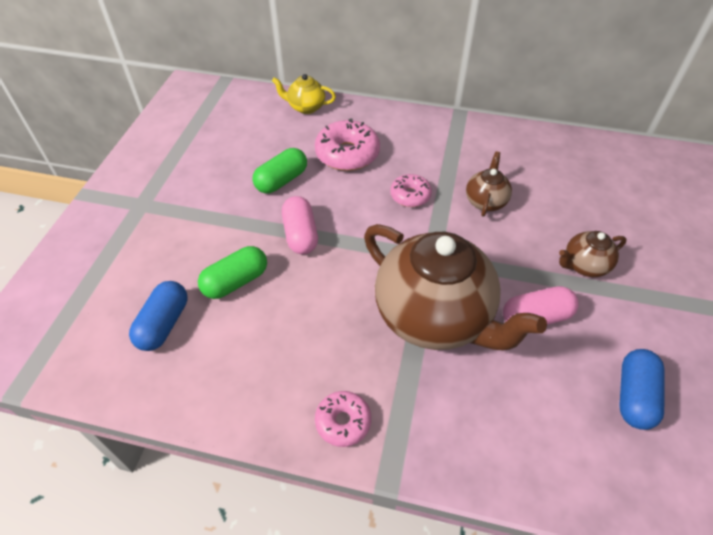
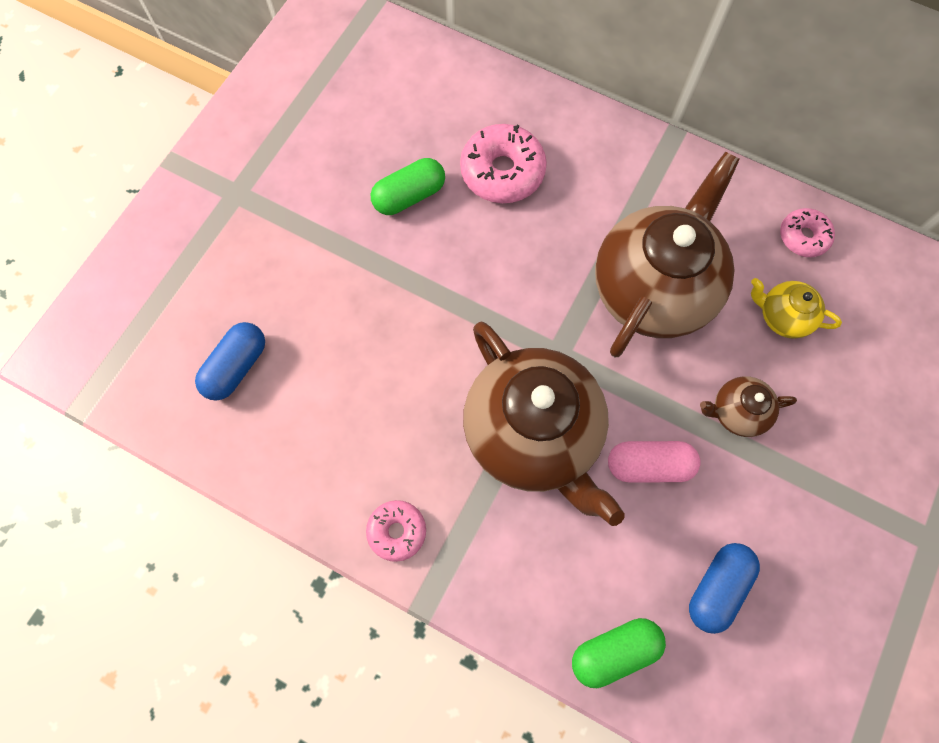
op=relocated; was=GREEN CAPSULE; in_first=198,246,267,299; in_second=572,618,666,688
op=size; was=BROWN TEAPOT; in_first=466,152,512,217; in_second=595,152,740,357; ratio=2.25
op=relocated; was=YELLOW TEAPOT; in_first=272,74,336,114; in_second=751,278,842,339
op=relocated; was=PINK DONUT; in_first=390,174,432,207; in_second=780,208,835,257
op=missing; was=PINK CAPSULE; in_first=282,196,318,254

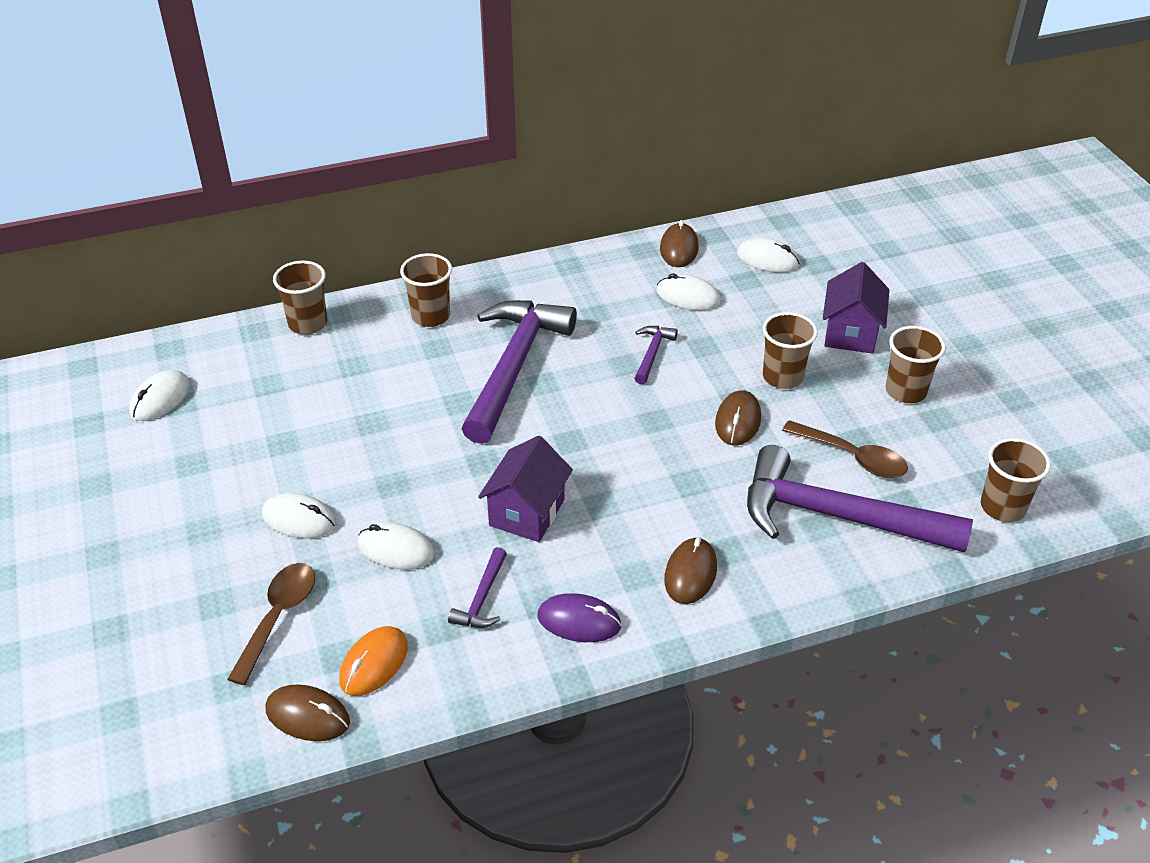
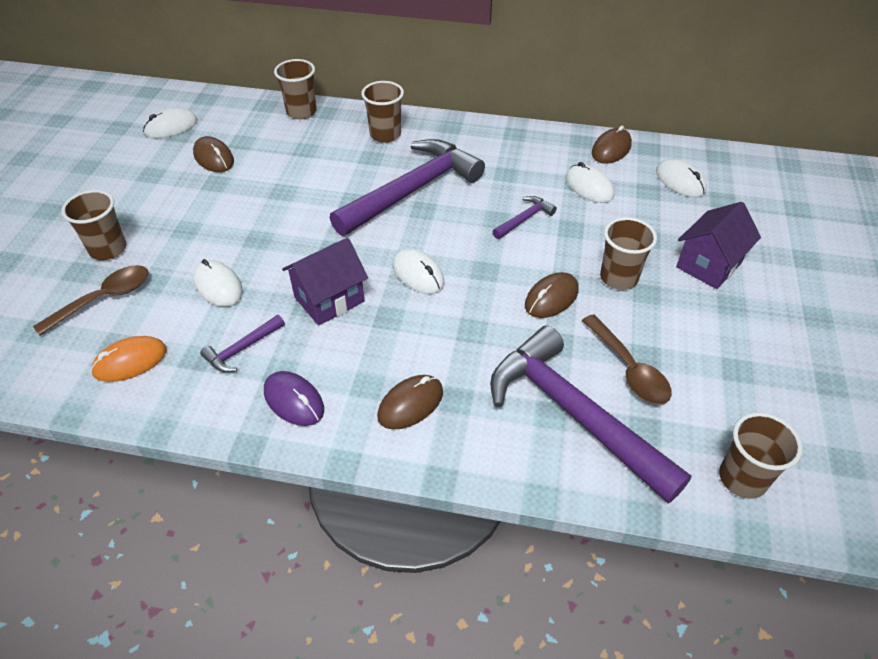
op=relocated; was=BROWN CUP; in_first=886,326,946,403; in_second=61,190,127,260
op=relocated; was=BROWN MOUSE; in_first=265,684,350,741; in_second=193,136,234,172
op=relocated; was=WHITE MOUSE; in_first=262,493,336,539; in_second=393,249,444,294

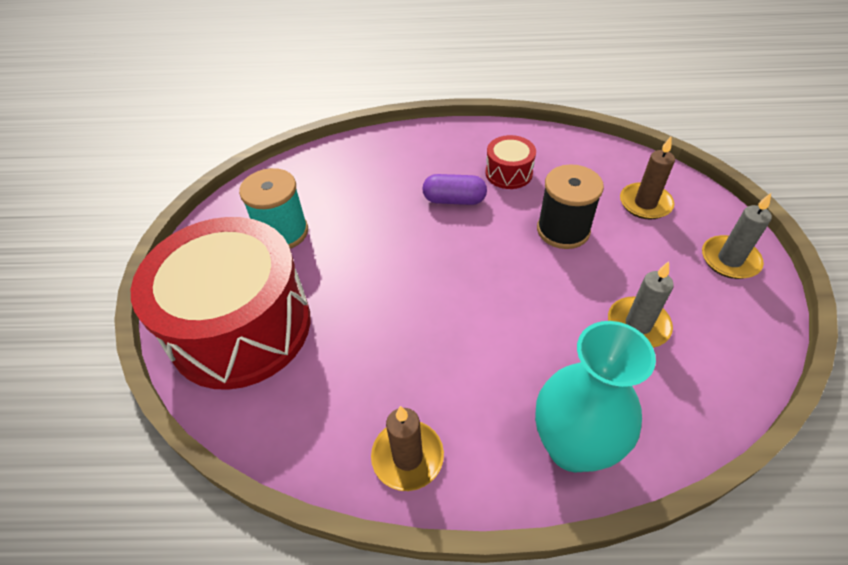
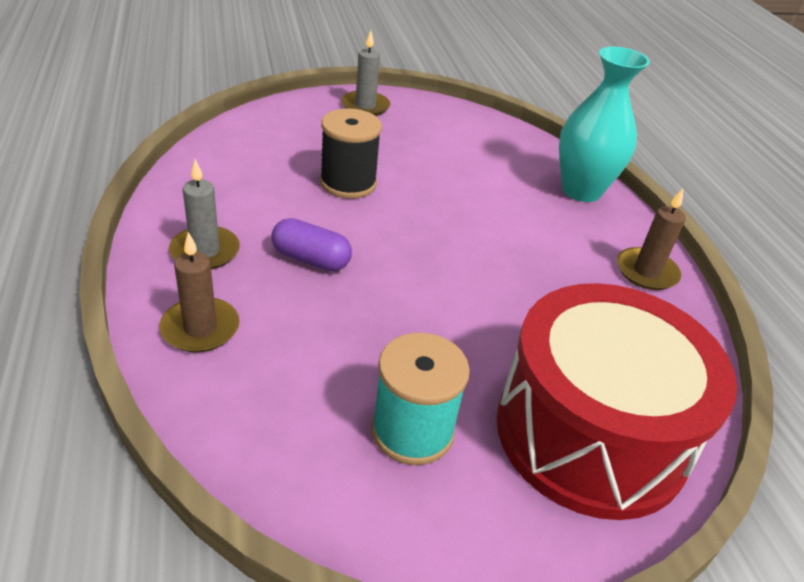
op=relocated; was=BROWN CANDLE; in_first=620,137,675,220; in_second=159,232,240,353
op=relocated; was=GREY CANDLE; in_first=608,261,674,348; in_second=169,159,240,270
op=spun; was=PURPLE CAPSULE; in_first=422,174,487,205; in_second=271,218,352,271; clockwise=-60
op=missing; was=RED DRUM; in_first=486,135,536,189

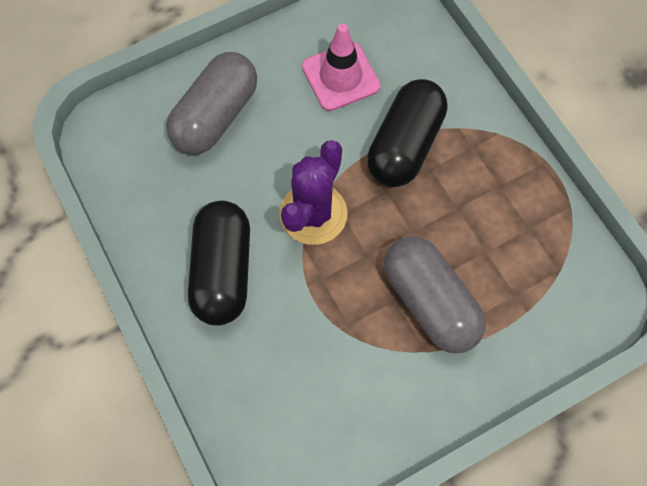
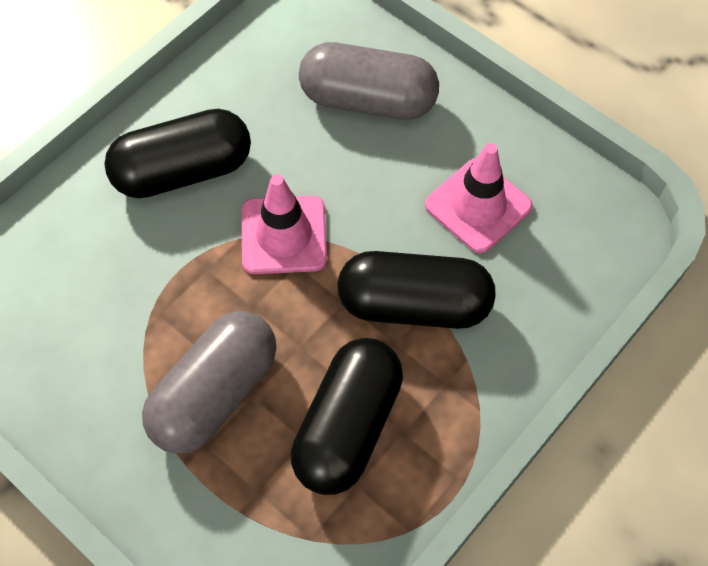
op=exchanged; was=PURPLE CACTUS; now=PINK TRAFFIC CONE; in_first=279,140,348,245; in_second=242,174,327,274
op=appeared; now=BLACK CAPSULE; in_second=291,338,403,495

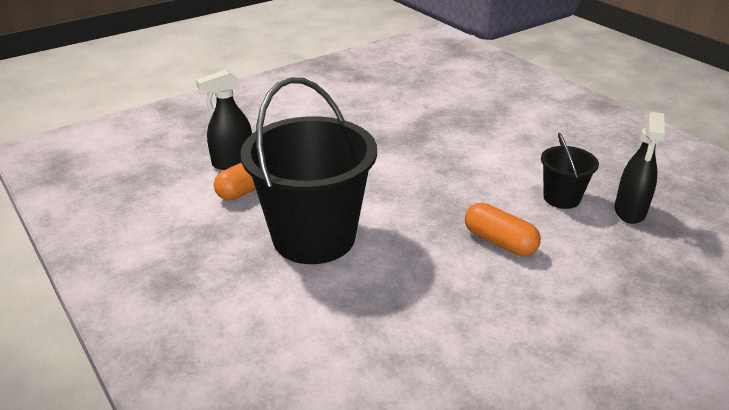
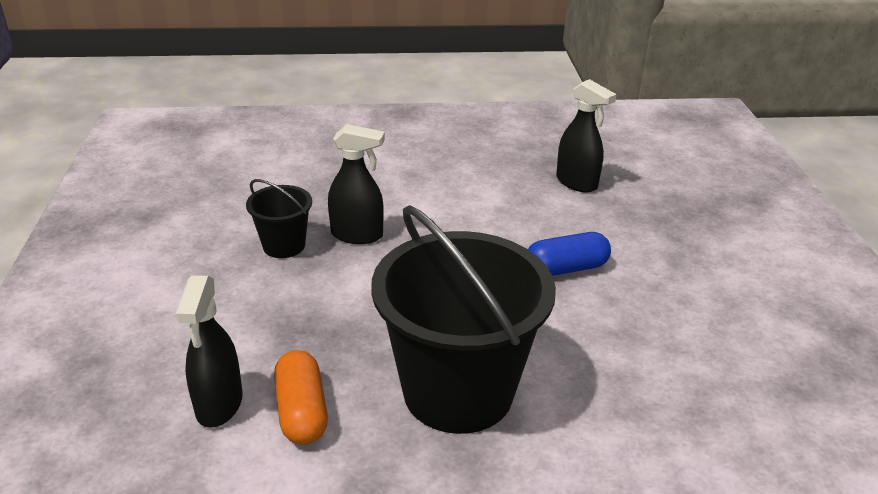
op=relocated; was=BLACK BUCKET; in_first=541,133,599,209; in_second=246,179,312,258
op=appeared; now=BLACK SPRAY BOTTLE; in_second=328,124,385,244
op=colour; was=ORANGE CAPSULE; now=BLUE CAPSULE; in_first=465,203,541,256; in_second=528,232,611,276

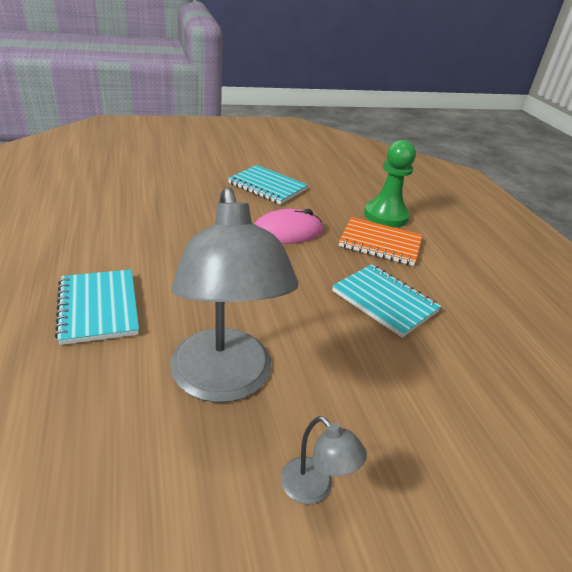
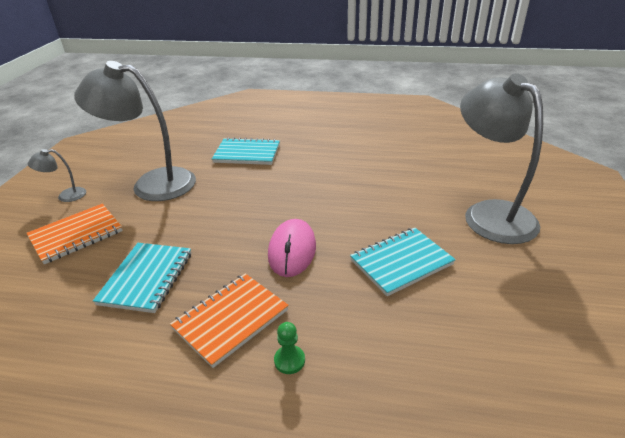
op=appeared; now=ORANGE NOTEBOOK; in_second=27,204,123,264
op=spun; was=TURQUOISE NOTEBOOK; in_first=332,264,441,338; in_second=93,243,191,313; clockwise=-60
op=size; was=GREEN PAWN; in_first=364,140,416,227; in_second=274,322,305,374; ratio=0.45
op=appeared; now=GREY LAMP; in_second=460,73,543,244

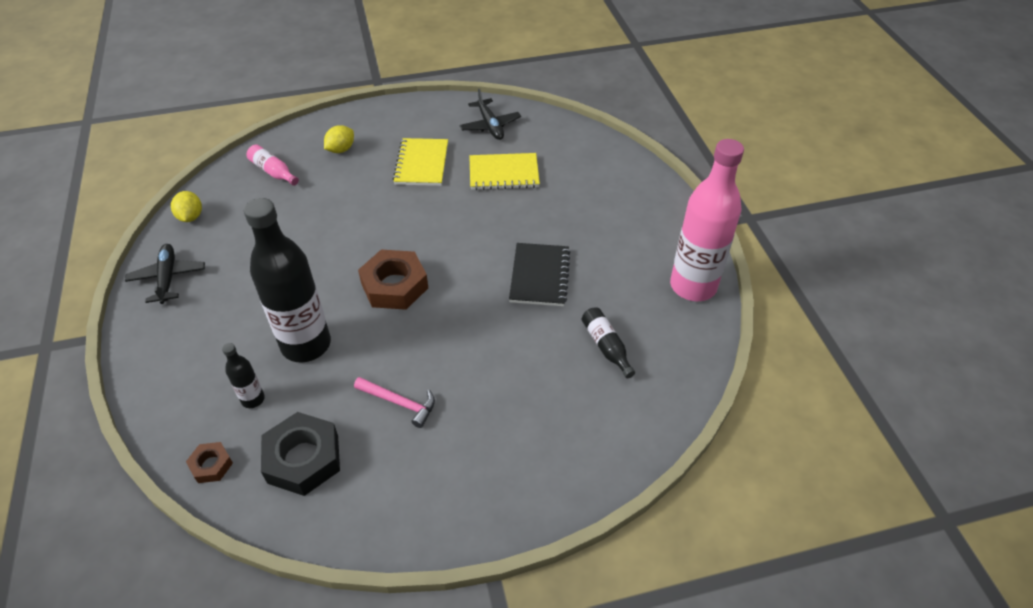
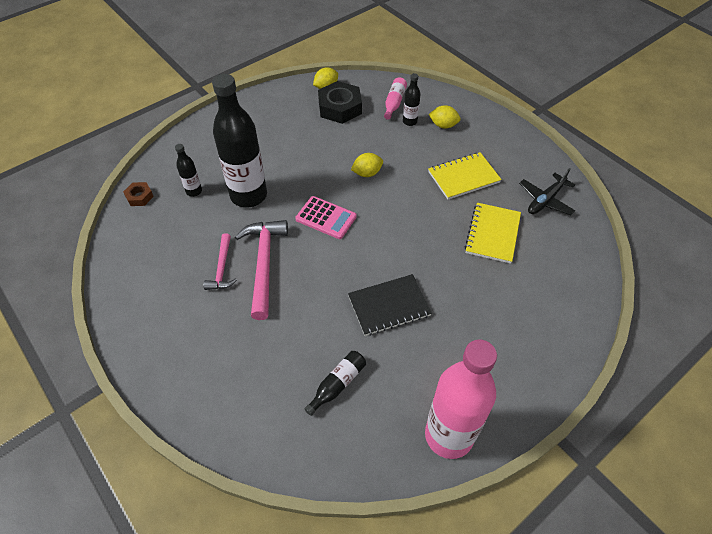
op=appeared; now=PINK HAMMER; in_second=235,220,288,320
op=exchanged; was=BROWN NUT; now=PINK CALCULATOR; in_first=358,250,428,310; in_second=295,196,357,239
op=relocated; was=BLACK NUT; in_first=261,412,340,496; in_second=318,81,362,124
op=appeared; now=YELLOW LEMON; in_second=351,153,383,177
op=appeared; now=BLACK BOTTLE; in_second=403,73,421,126
op=spun; was=YELLOW NOTEBOOK; in_first=470,153,540,190; in_second=465,203,521,264; clockwise=45
op=missing; was=BLACK PLANE; in_first=125,244,205,304

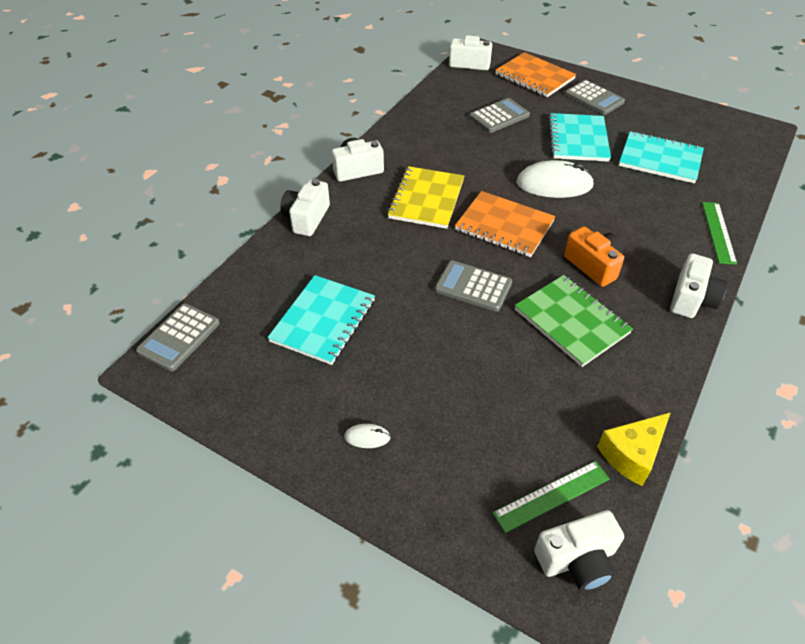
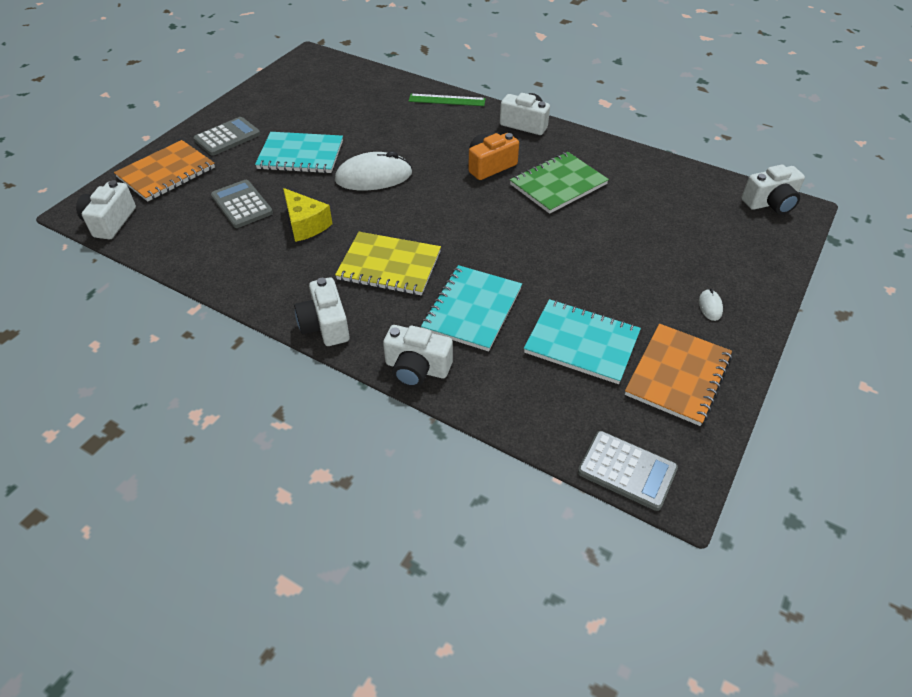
op=relocated; was=YELLOW CHEESE; in_first=597,412,671,486; in_second=283,188,333,242
op=spun; was=WHITE MOUSE; in_first=516,160,595,198; in_second=335,151,412,190; clockwise=75
op=relocated; was=TURQUOISE NOTEBOOK; in_first=619,131,704,183; in_second=421,265,522,351
op=relocated; was=ORANGE NOTEBOOK; in_first=455,191,556,257; in_second=625,324,732,426
op=spun; was=WHITE CAMERA; in_first=534,510,624,591; in_second=742,165,805,215; clockwise=90
op=missing; was=GREY CALCULATOR; in_first=435,260,512,312
op=missing; was=GREEN RULER; in_first=493,461,610,533

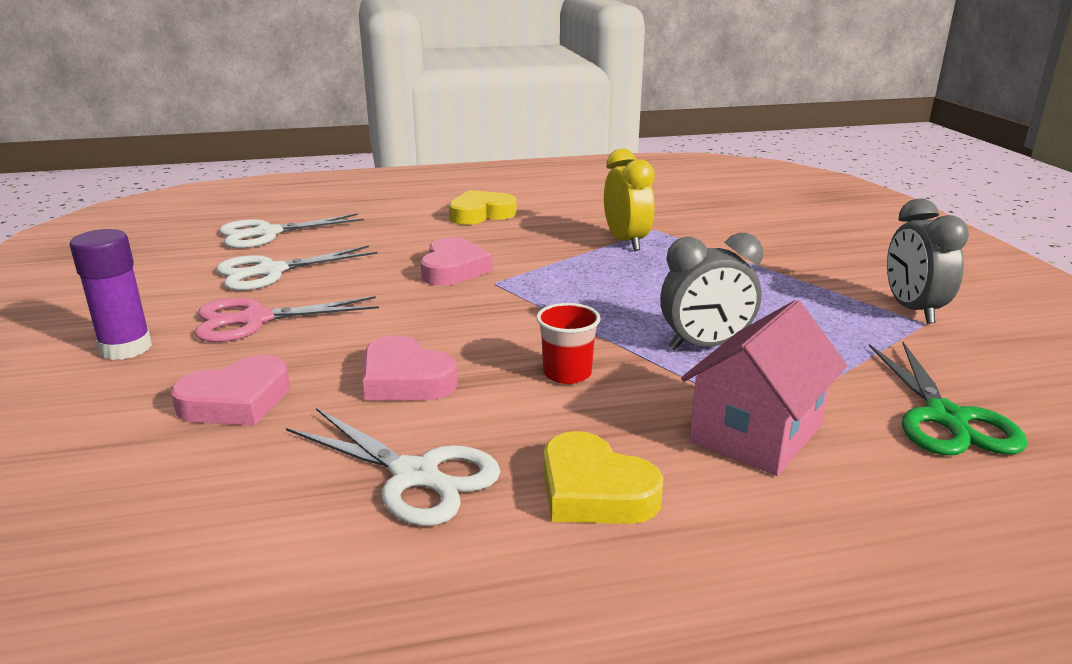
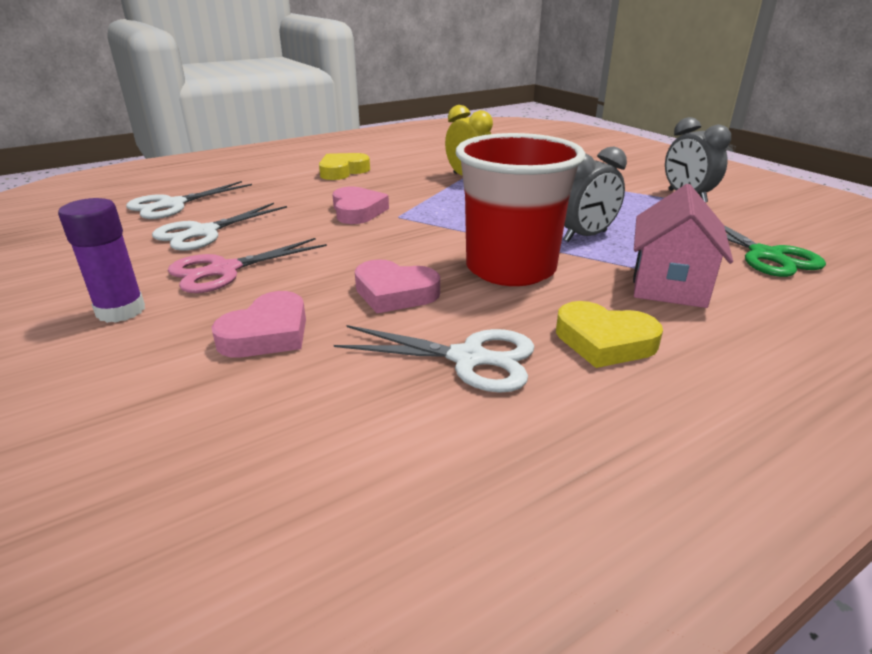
op=size; was=RED CUP; in_first=536,303,601,384; in_second=456,133,586,286; ratio=2.4

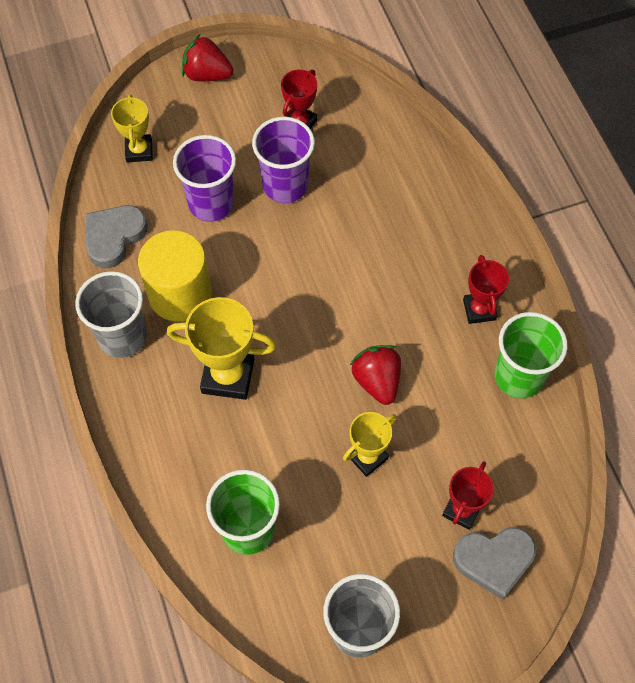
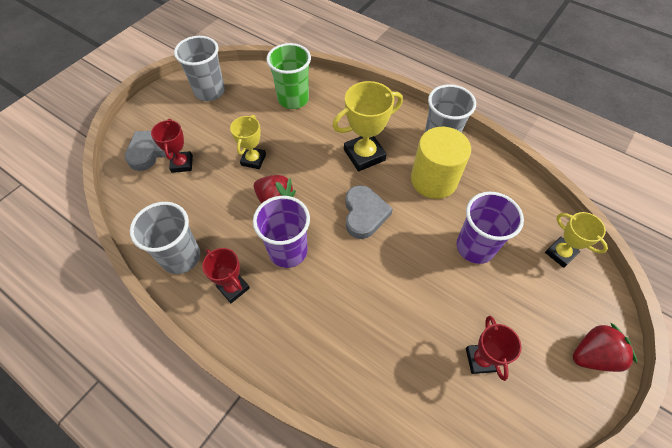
op=colour; was=GREEN CUP; now=GREY CUP; in_first=494,312,568,398; in_second=130,202,200,274
op=relocated; was=PURPLE CUP; in_first=252,117,315,203; in_second=253,196,310,268
op=relocated; was=GREY HEART; in_first=86,205,148,268; in_second=345,185,393,239

